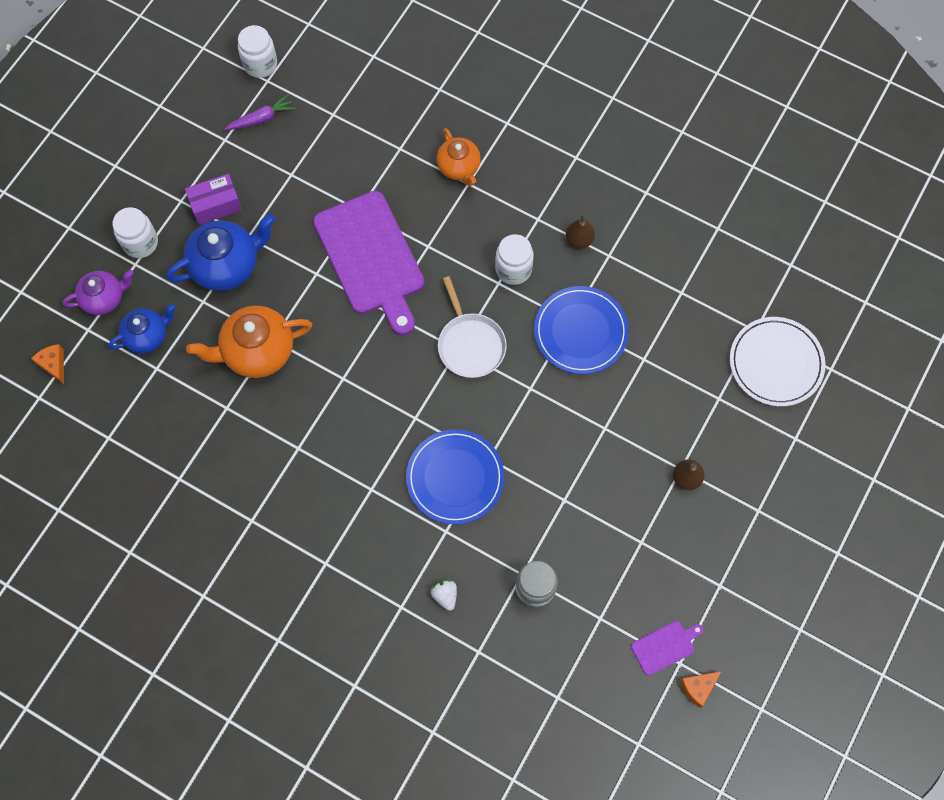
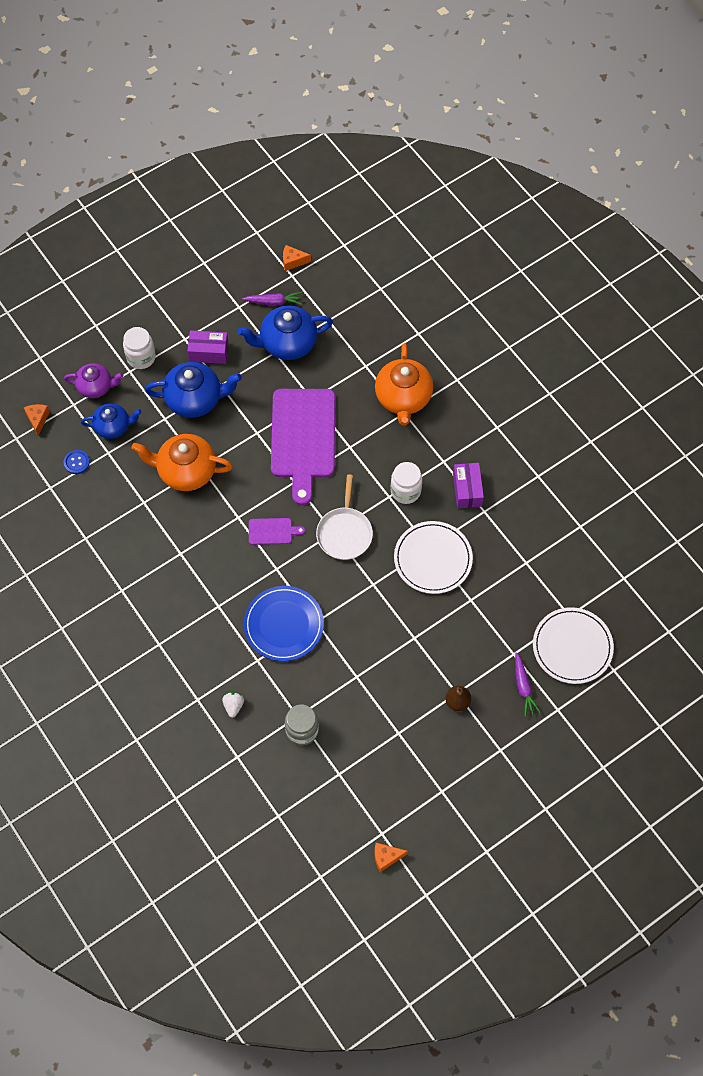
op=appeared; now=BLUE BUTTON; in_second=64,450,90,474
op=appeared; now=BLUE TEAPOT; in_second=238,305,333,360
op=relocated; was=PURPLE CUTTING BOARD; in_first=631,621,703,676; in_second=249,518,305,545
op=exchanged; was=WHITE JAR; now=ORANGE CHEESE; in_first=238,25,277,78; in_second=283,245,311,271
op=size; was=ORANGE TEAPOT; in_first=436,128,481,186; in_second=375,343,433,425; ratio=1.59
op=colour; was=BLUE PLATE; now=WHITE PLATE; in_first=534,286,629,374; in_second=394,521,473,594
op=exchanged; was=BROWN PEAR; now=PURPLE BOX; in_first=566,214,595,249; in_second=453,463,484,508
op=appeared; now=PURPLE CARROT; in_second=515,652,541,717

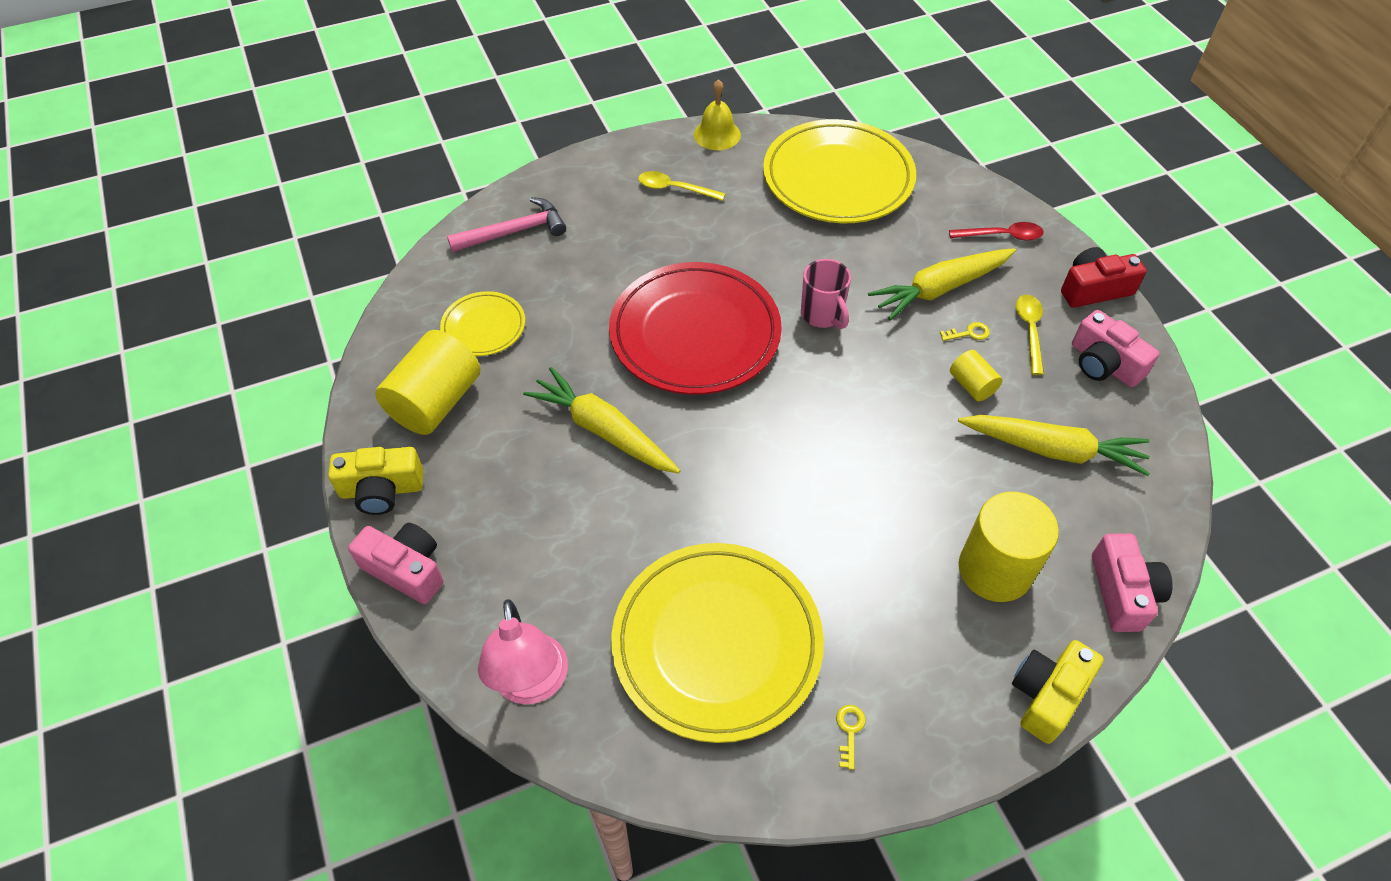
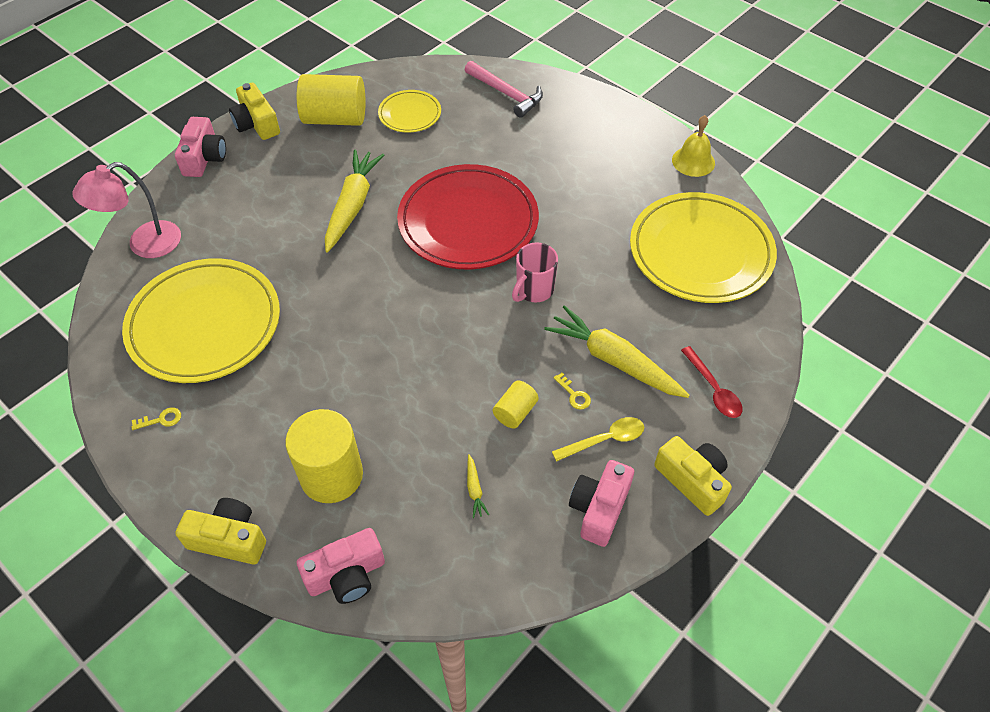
op=size; was=YELLOW CARROT; in_first=958,415,1150,476; in_second=467,454,489,518; ratio=0.4
op=colour; was=RED CAMERA; now=YELLOW CAMERA; in_first=1061,247,1147,308; in_second=654,436,732,516
op=missing; was=YELLOW SPOON; in_first=638,171,725,201

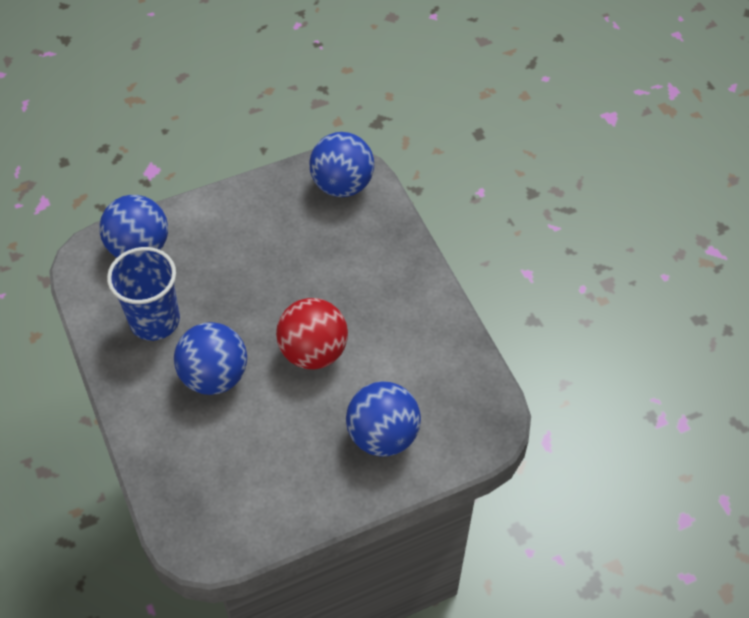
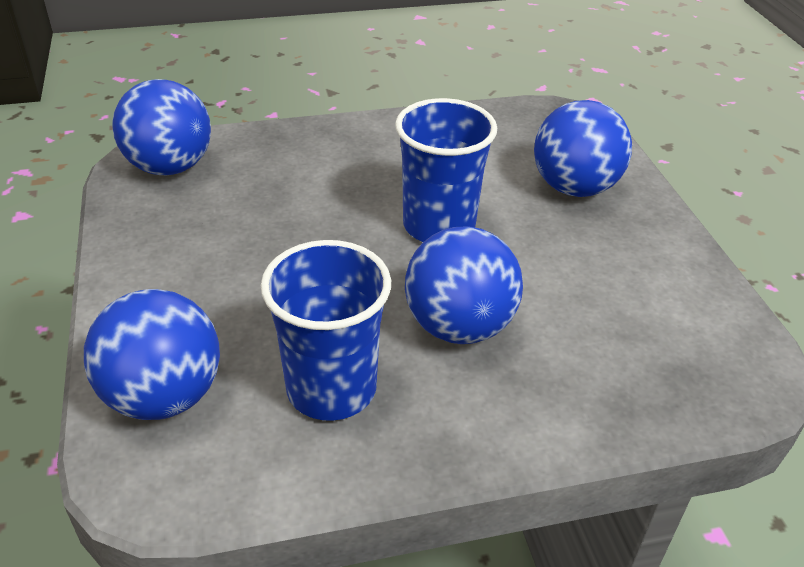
op=exchanged; was=RED BALL; now=BLUE CUP; in_first=276,298,348,369; in_second=395,98,497,242

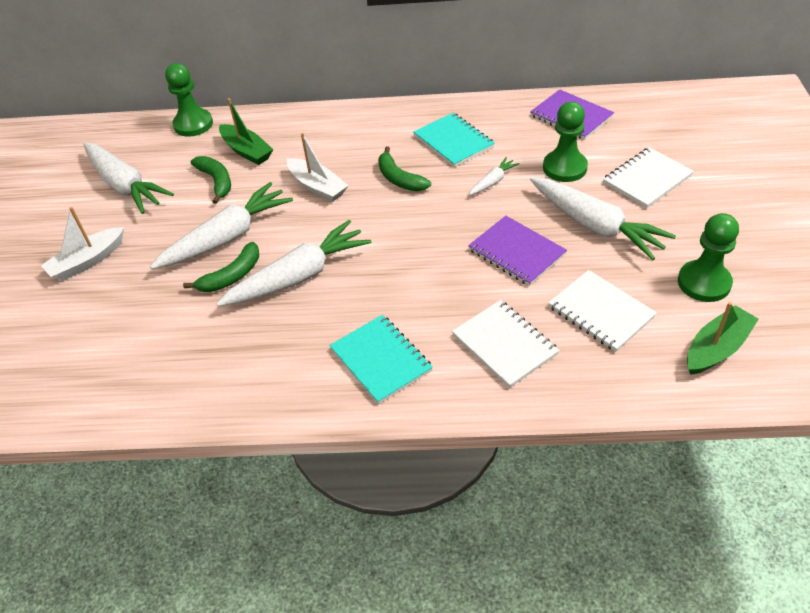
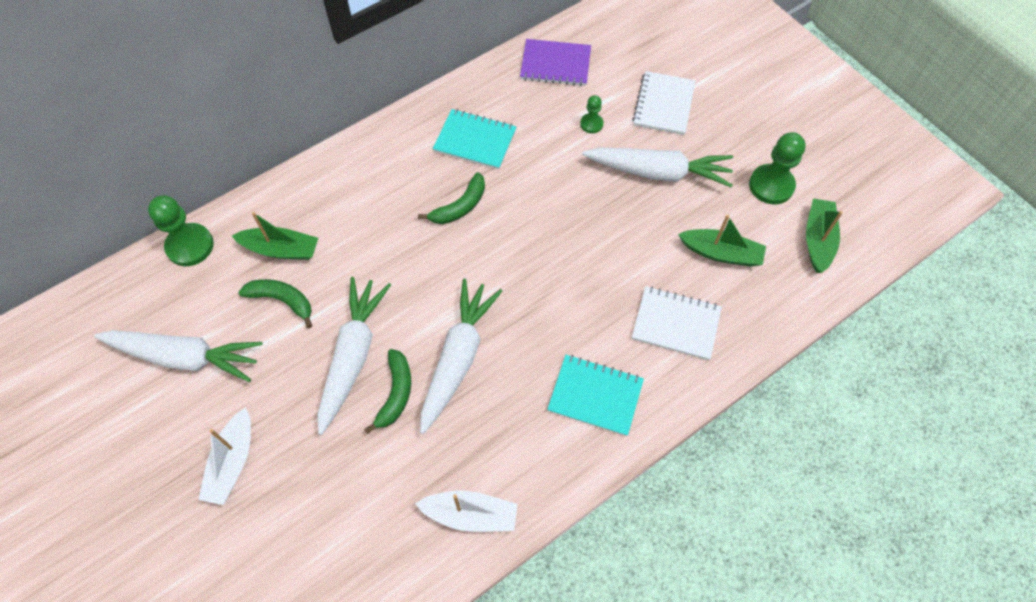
op=relocated; was=WHITE BOAT; in_first=287,133,348,202; in_second=415,491,518,532
op=spun; was=GREEN BANANA; in_first=378,147,431,191; in_second=418,172,485,224; clockwise=-60
op=size; was=GREEN PAWN; in_first=543,102,588,182; in_second=580,95,604,133; ratio=0.54
op=exchanged; was=WHITE NOTEBOOK; now=GREEN BOAT; in_first=548,270,657,352; in_second=678,215,766,267
op=missing; was=PURPLE NOTEBOOK; in_first=468,216,567,286
op=missing; was=WHITE CARROT; in_first=469,157,520,195

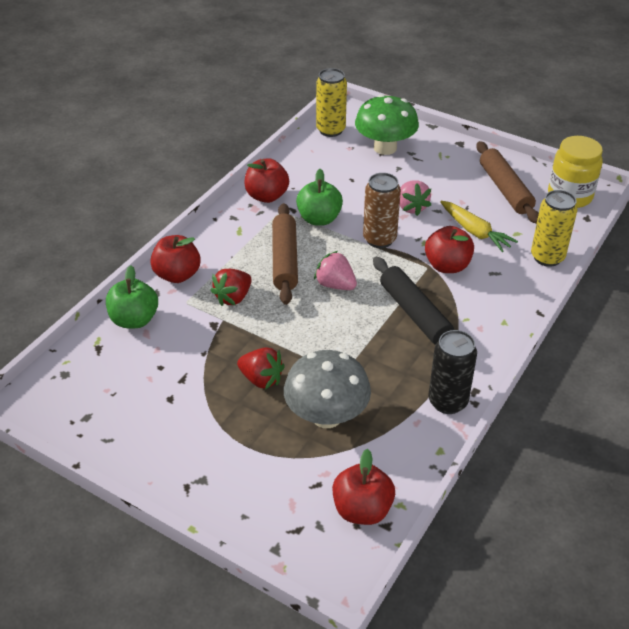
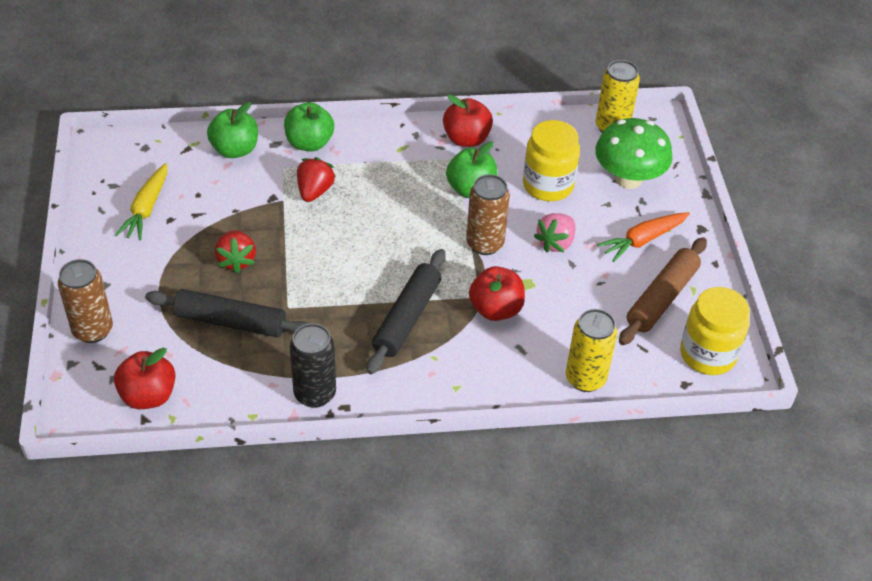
op=appeared; now=BROWN CAN; in_second=58,259,113,343
op=relocated; was=YELLOW CARROT; in_first=440,201,518,252; in_second=115,163,167,240
op=exchanged; was=GREY MUSHROOM; now=BLACK ROLLING PIN; in_first=284,350,371,428; in_second=145,289,310,338
op=colour; was=RED APPLE; now=GREEN APPLE; in_first=150,235,201,283; in_second=284,102,334,151
op=spun; was=RED STRAWBERRY; in_first=210,269,252,306; in_second=297,157,336,202; clockwise=105
op=appeared; now=YELLOW JAR; in_second=523,120,580,201
op=appeared; now=ORANGE CARROT; in_second=597,212,690,262
op=missing; was=BROWN ROLLING PIN; in_first=272,203,298,305
op=missing; was=PINK STRAWBERRY; in_first=314,251,357,290

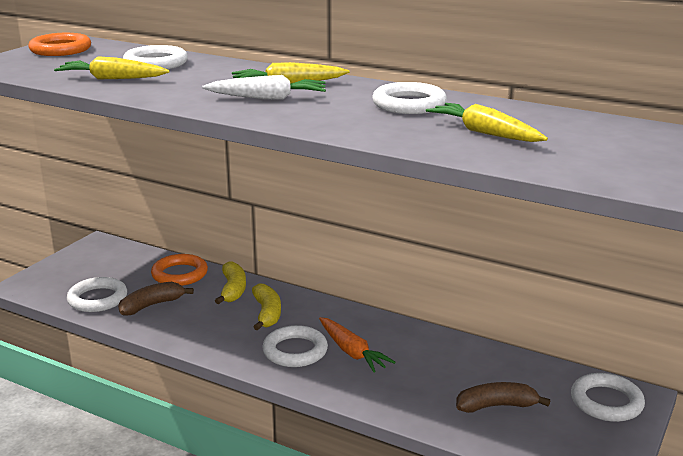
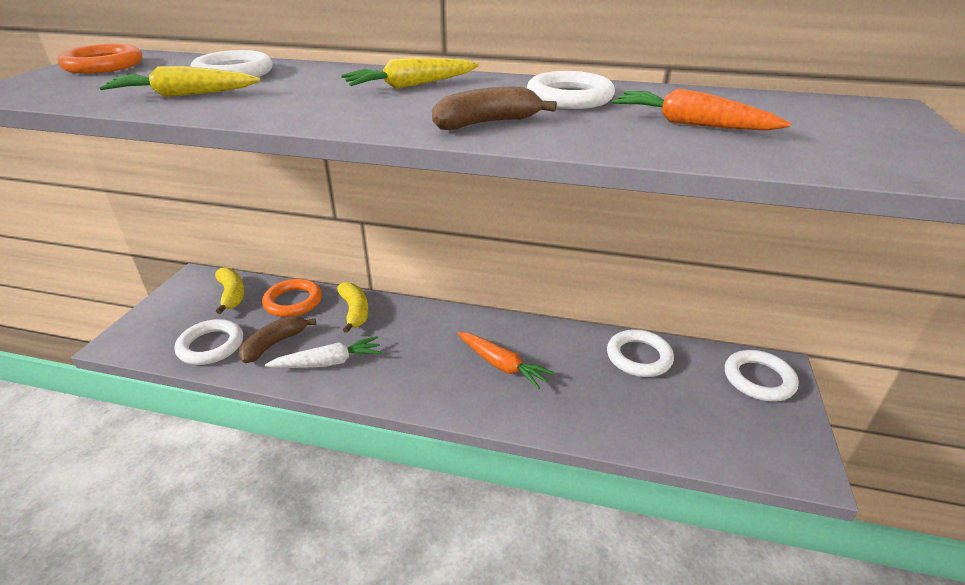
op=relocated; was=YELLOW BANANA; in_first=252,284,281,331; in_second=215,268,244,314
op=relocated; was=WHITE CARROT; in_first=202,75,326,99; in_second=265,336,382,368
op=relocated; was=BROWN BANANA; in_first=456,382,550,413; in_second=432,87,557,130
op=relocated; was=WHITE RING; in_first=262,325,328,367; in_second=607,329,674,377
op=colour; was=YELLOW CARROT; now=ORANGE CARROT; in_first=426,103,548,142; in_second=612,88,791,131

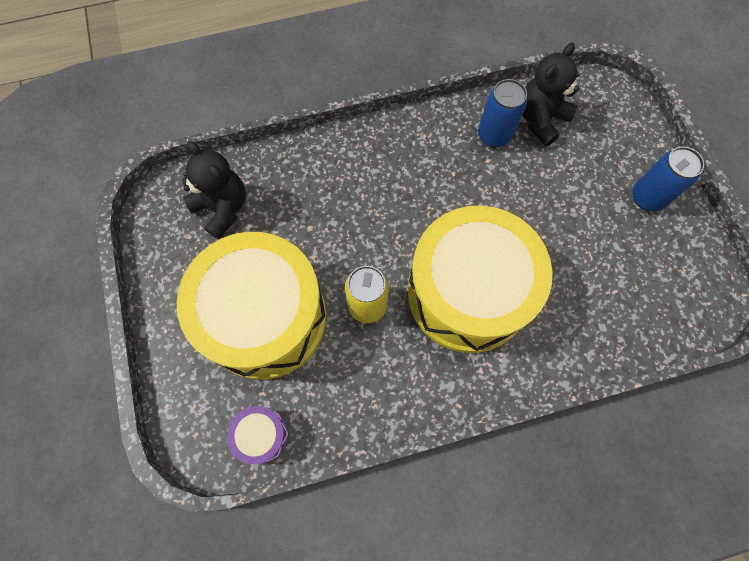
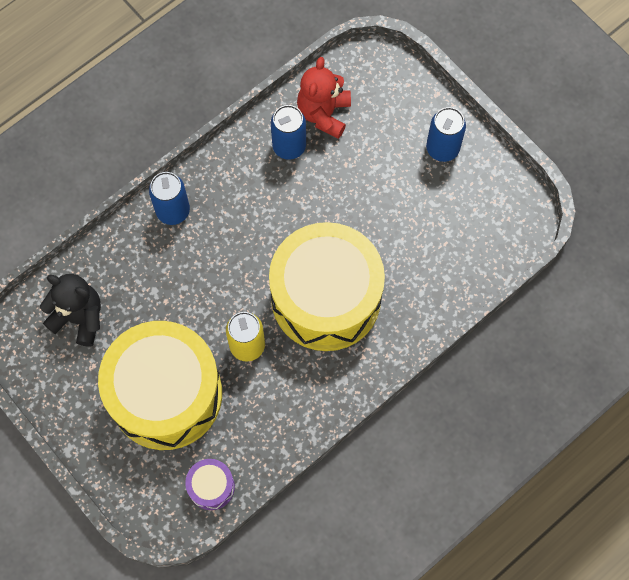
op=appeared; now=BLUE CAN; in_second=149,172,190,225
op=colour; was=BLACK TEDDY BEAR; now=RED TEDDY BEAR; in_first=522,42,579,146; in_second=297,57,351,139

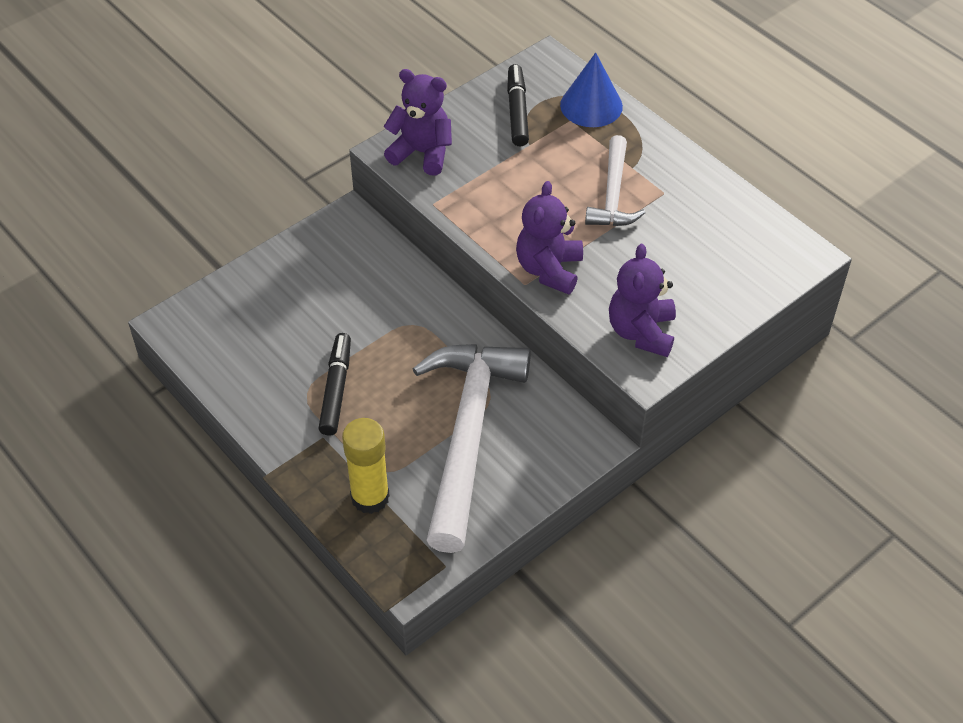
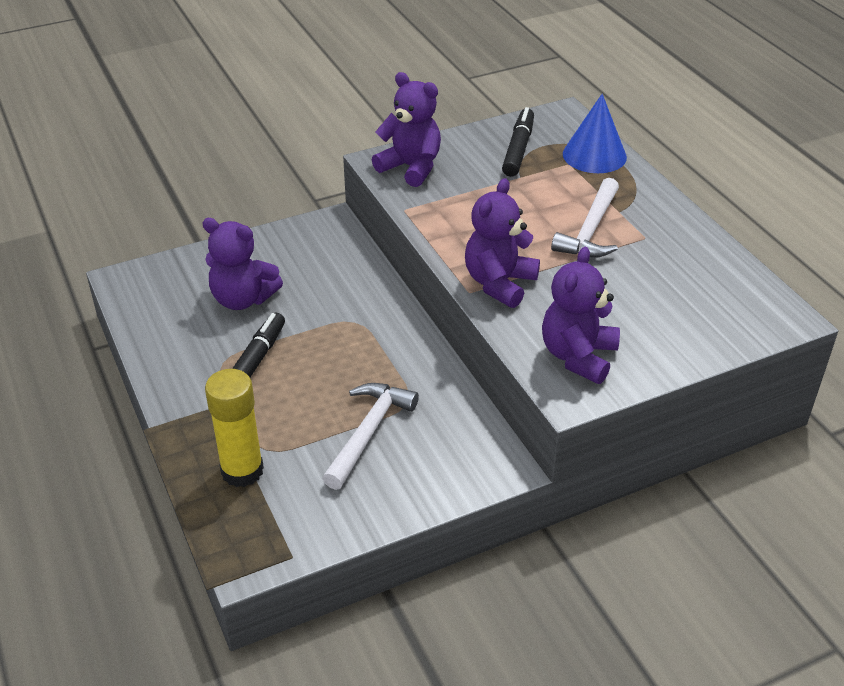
op=appeared; now=PURPLE TEDDY BEAR; in_second=202,218,283,310
op=size; was=WHITE HAMMER; in_first=413,344,531,553; in_second=322,383,419,490; ratio=0.53

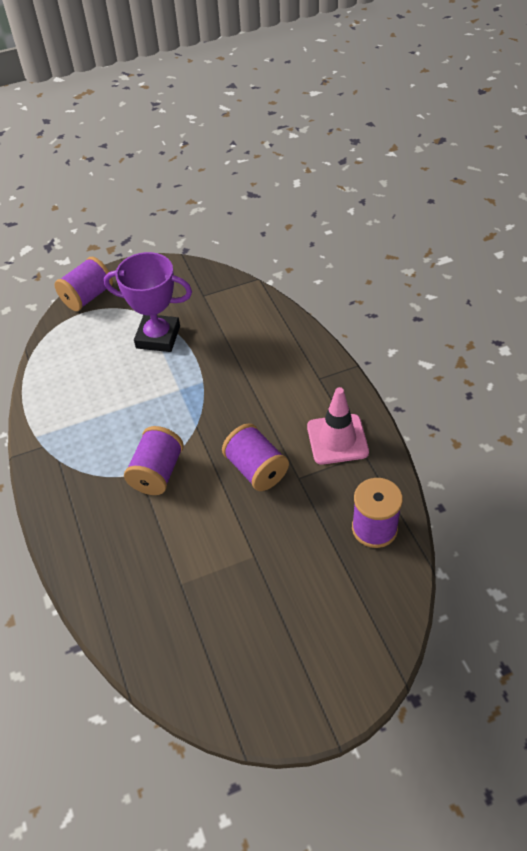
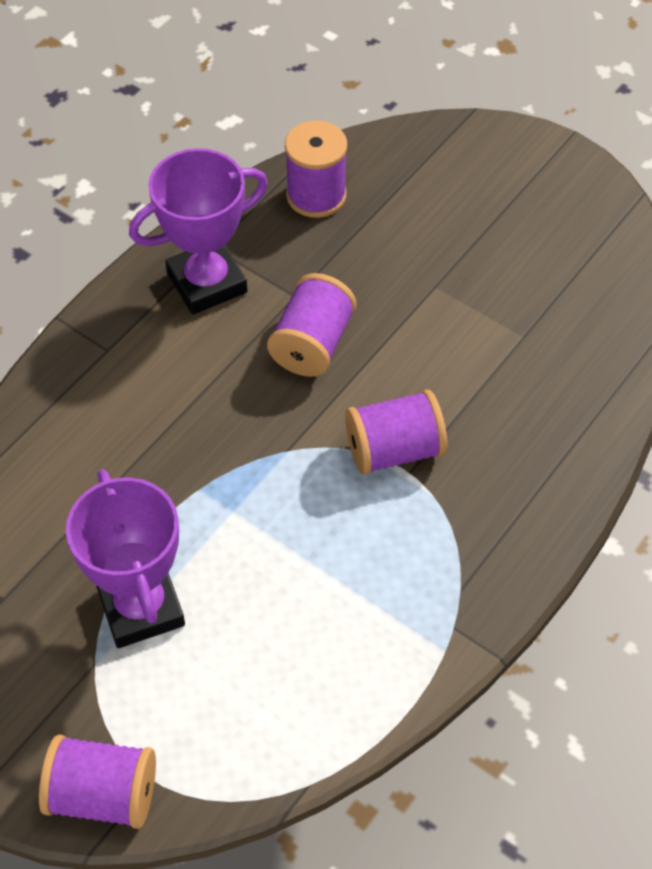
op=exchanged; was=PINK TRAFFIC CONE; now=PURPLE TROPHY; in_first=307,387,369,465; in_second=129,148,268,314

